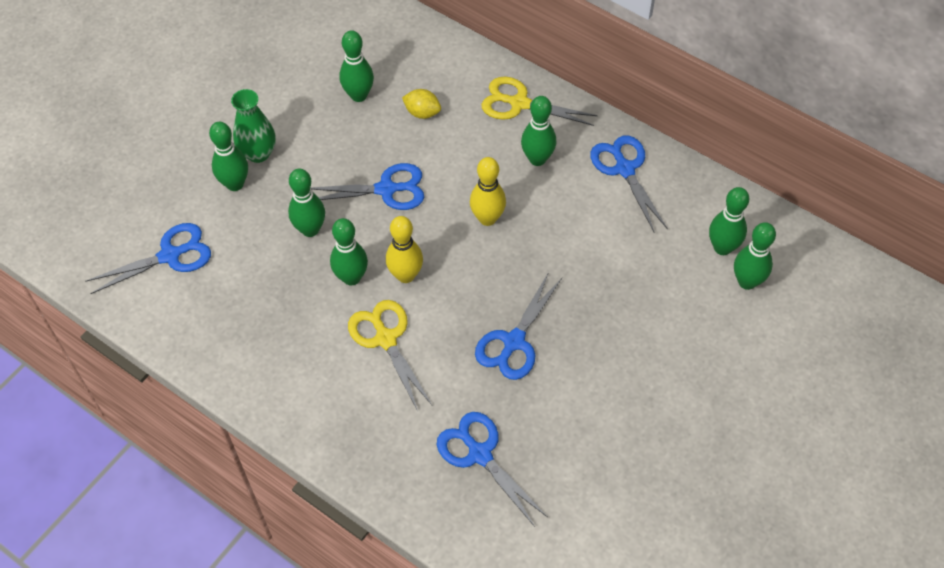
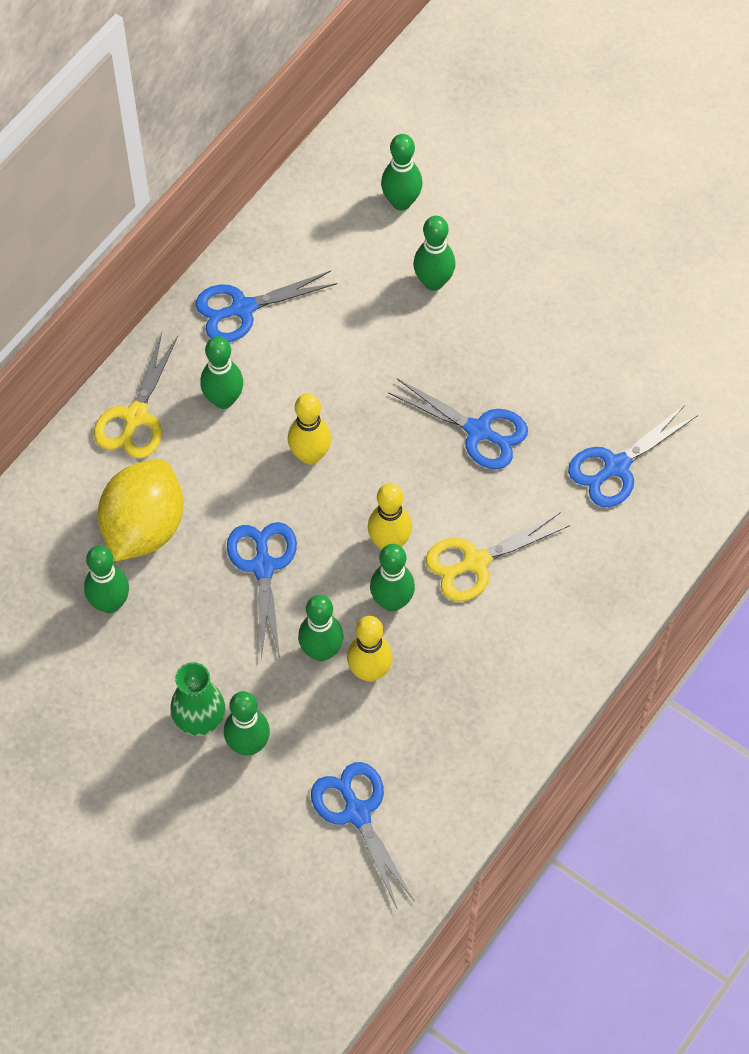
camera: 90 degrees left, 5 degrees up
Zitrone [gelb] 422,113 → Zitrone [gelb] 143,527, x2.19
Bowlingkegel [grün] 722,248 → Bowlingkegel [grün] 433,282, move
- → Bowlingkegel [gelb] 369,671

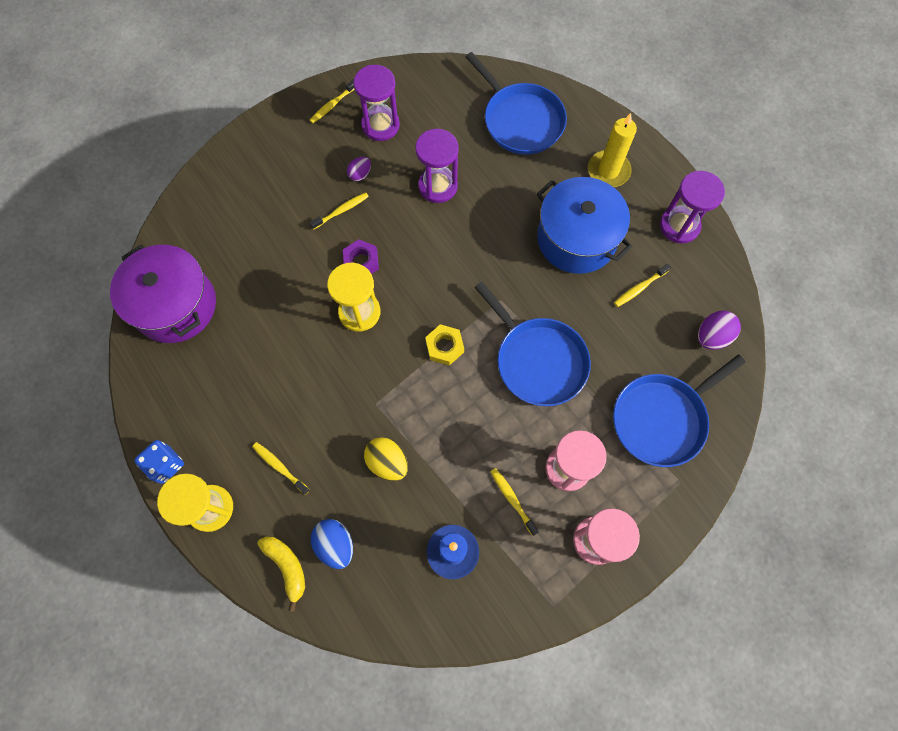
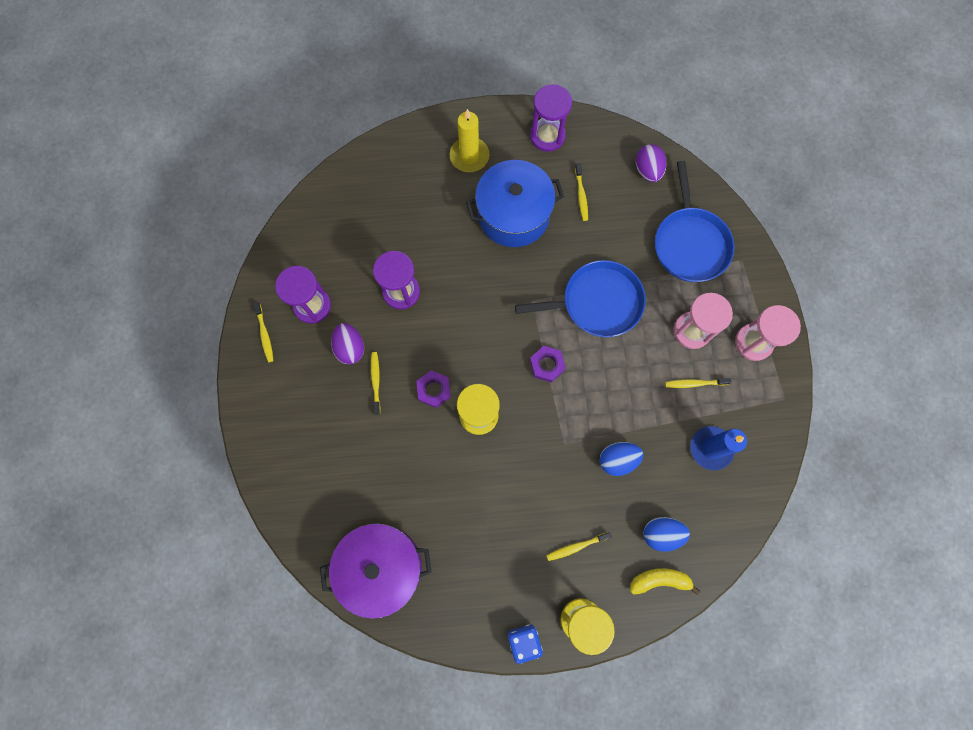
camera: 60 degrees left, 5 degrees up
Ei [lila] 360,174 → Ei [lila] 350,348, x1.56
Ei [gelb] 387,462 → Ei [blau] 617,460
Sechskantmutter [gelb] 444,347 → Sechskantmutter [lila] 547,365
Pfanne [blau] 520,120 → -

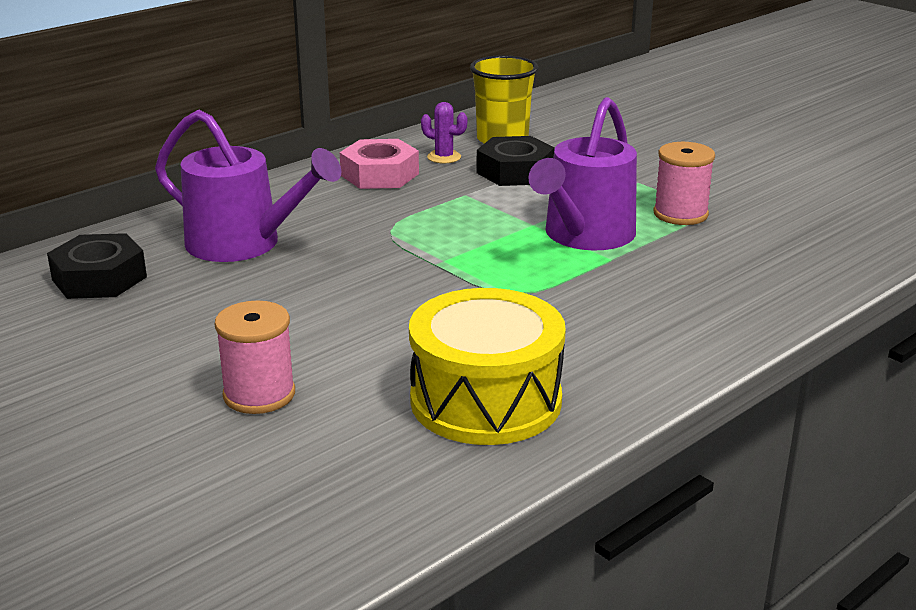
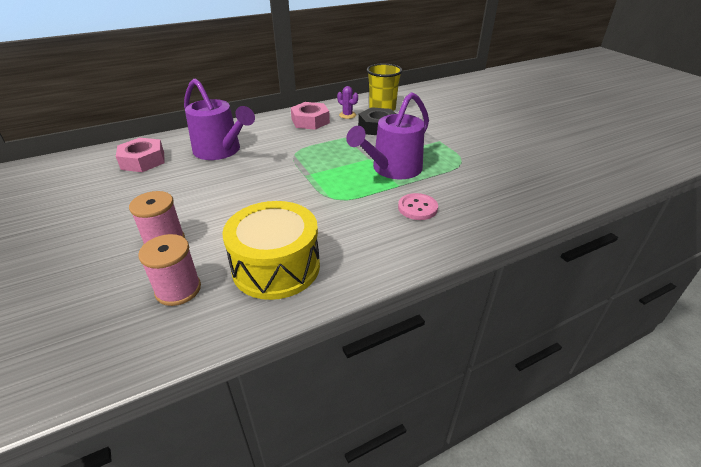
camera: 15 degrees right, 10 degrees up
Sechskantmutter [schwarz] 99,278 → Sechskantmutter [rosa] 143,161
Garnrolle [rosa] 680,214 → Garnrolle [rosa] 178,289, move
- → Knopf [rosa] 417,208

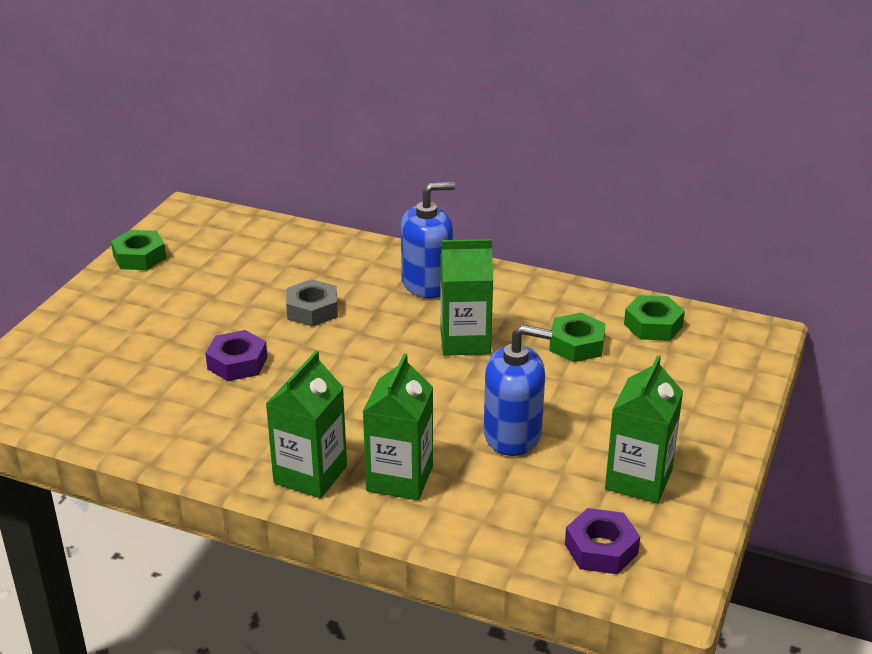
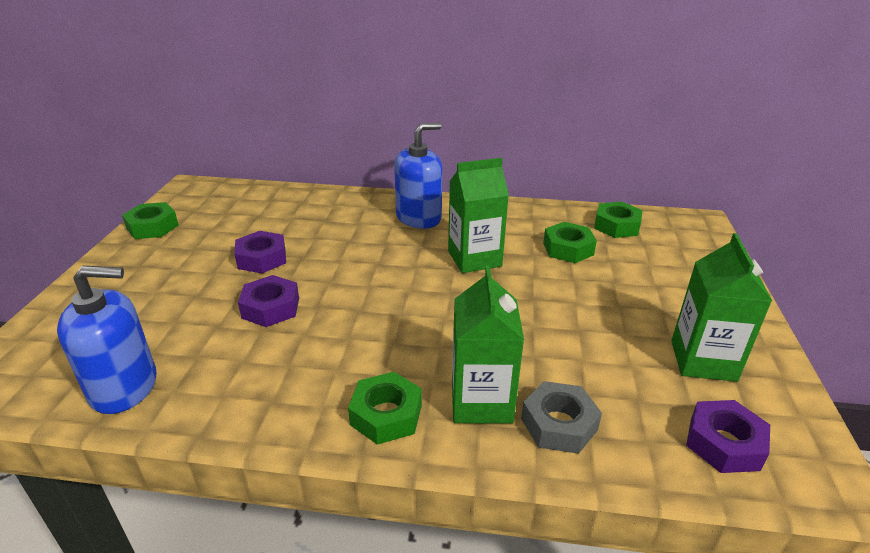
camera: 15 degrees left, 0 degrees up
Getränkekarton [grün] 310,475 → Sechskantmutter [grün] 386,415
Sechskantmutter [grau] 312,310 → Sechskantmutter [grau] 559,424, move
Seifenspender [blau] 512,435 → Seifenspender [blau] 124,387, move
- → Sechskantmutter [lila] 262,258

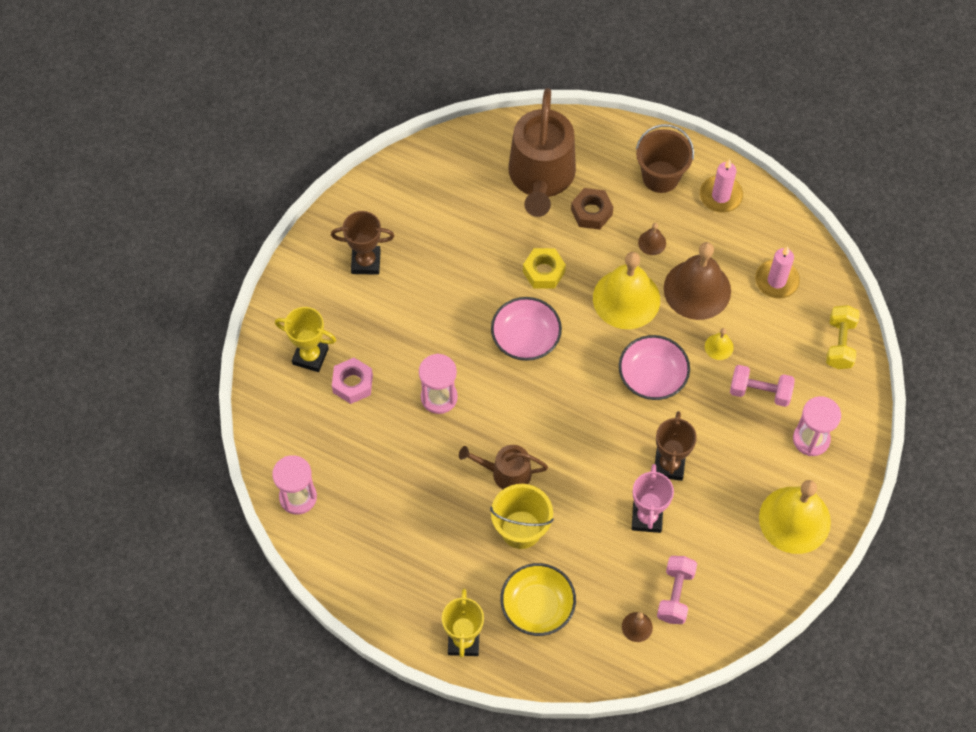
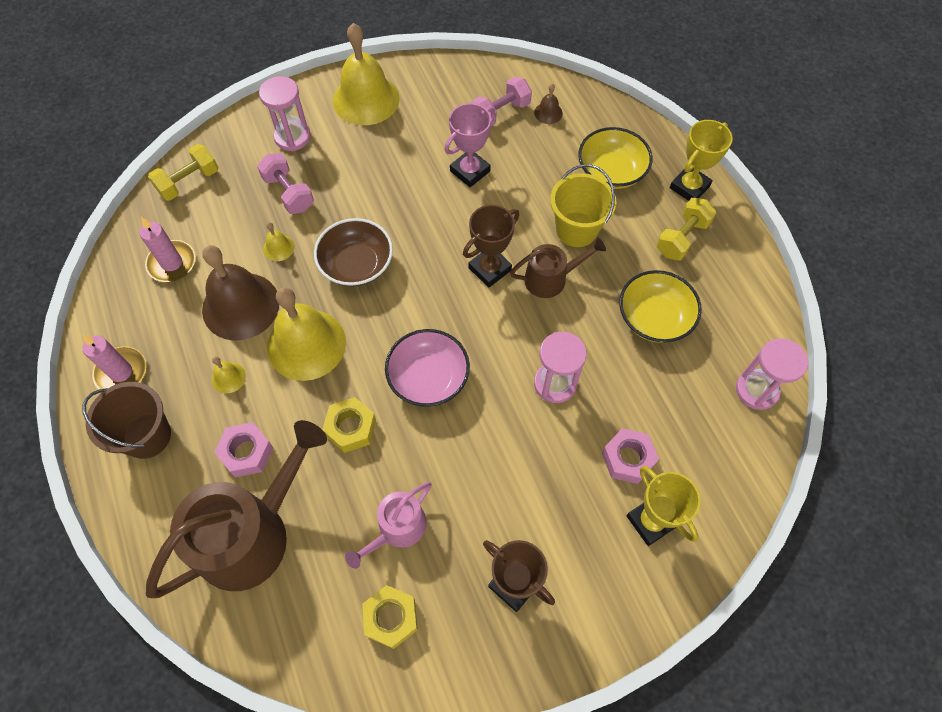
camera: 140 degrees left, 0 degrees up
Gießkanne [braun] 506,473 → Gießkanne [braun] 550,278, 60 degrees counterclockwise
Sechskantmutter [braun] 591,212 → Sechskantmutter [rosa] 246,452
Schüssel [rosa] 652,377 → Schüssel [braun] 356,264
Glocke [braun] 652,242 → Glocke [gelb] 228,377
Pokal [braun] 669,465 → Pokal [braun] 489,269, move
- → Gießkanne [rosa] 397,529
- → Sechskantmutter [gelb] 391,618
- → Schüssel [gelb] 654,318
- → Hantel [gelb] 682,238

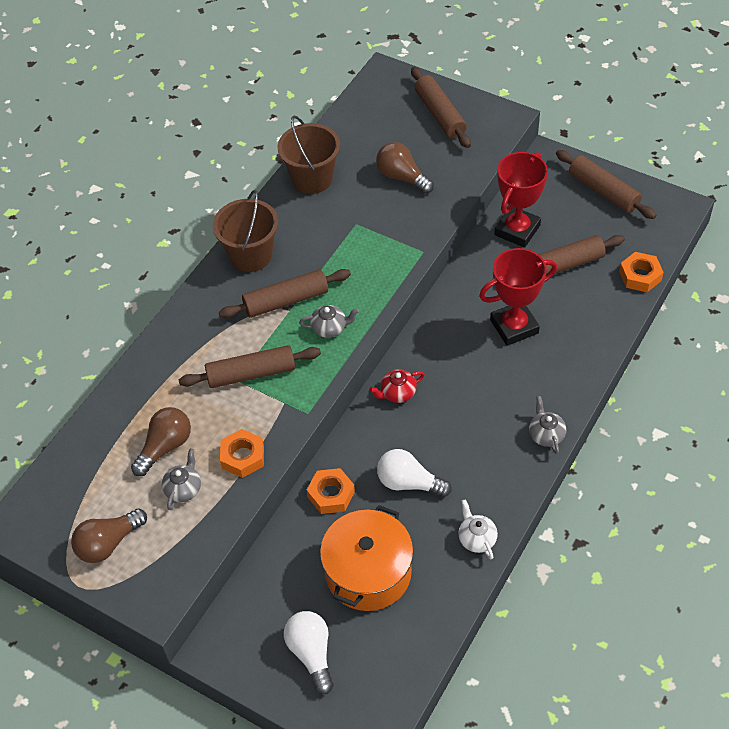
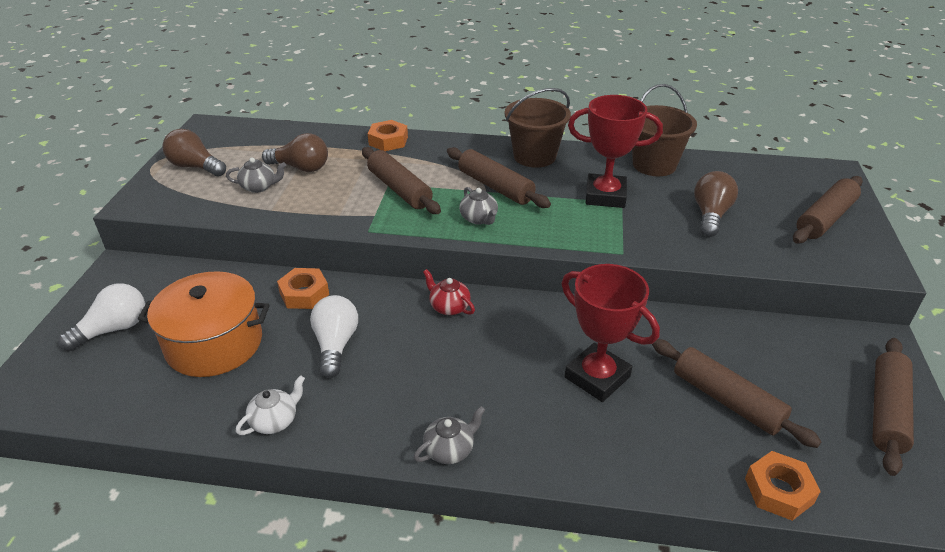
camera: 65 degrees right, 15 degrees down
Sechskantmutter [orange] 242,457 → Sechskantmutter [orange] 388,141, move
Pokal [rot] 517,230 → Pokal [rot] 605,196, move

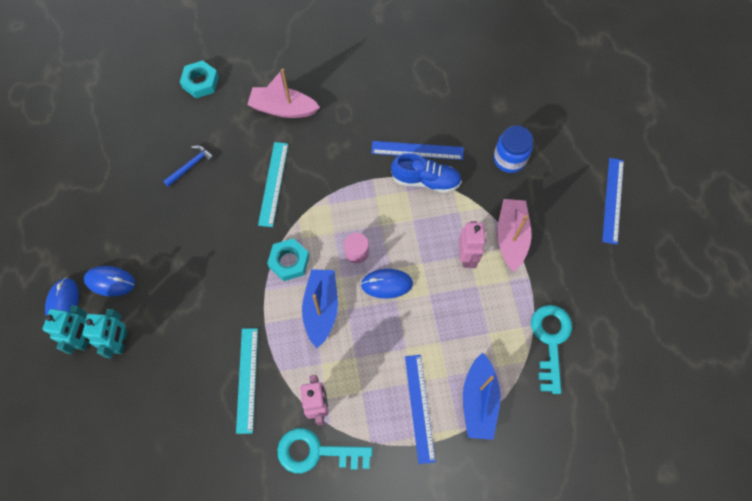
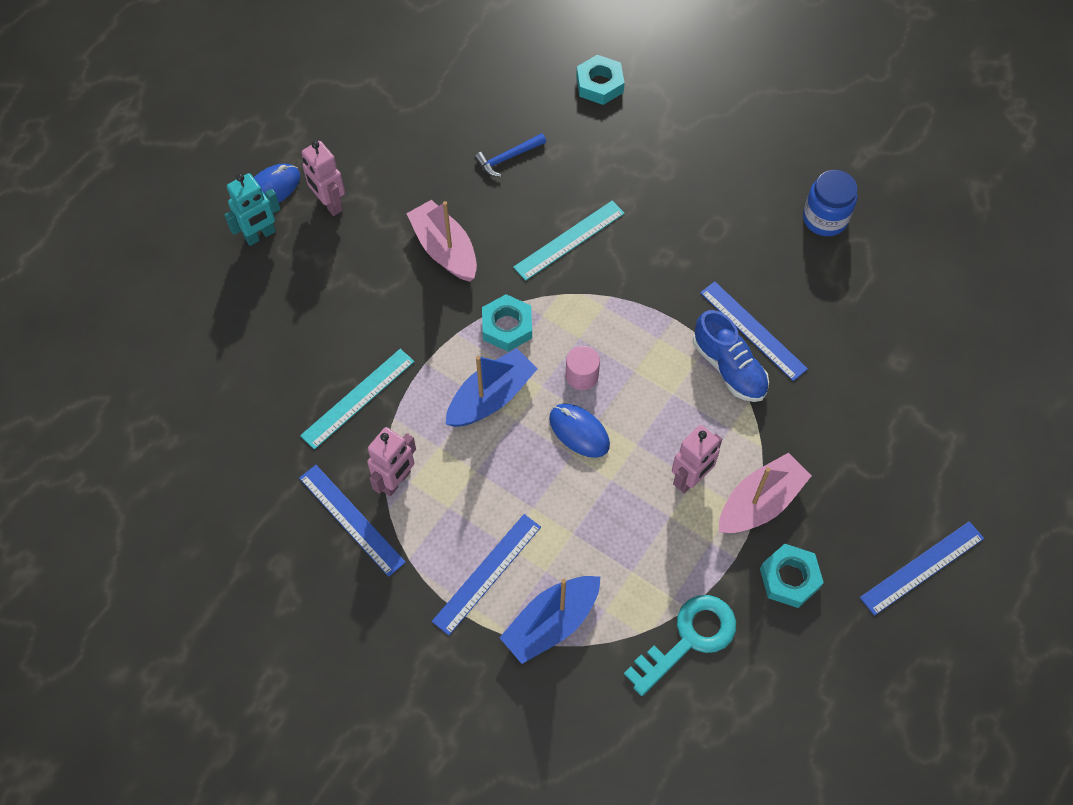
camera: 45 degrees right, 5 degrees down
Roboter [türkis] 121,342 → -
Computermaus [blau] 110,281 → Roboter [rosa] 329,204
Hammer [blau] 191,166 → Hammer [blau] 508,158, 150 degrees clockwise
Boot [rosa] 283,109 → Boot [rosa] 444,249, move
Schlüssel [türkis] 316,452 → Lineal [blau] 351,519
Einmachglas [blau] 509,159 → Einmachglas [blau] 825,219, move
- → Sechskantmutter [türkis] 789,578

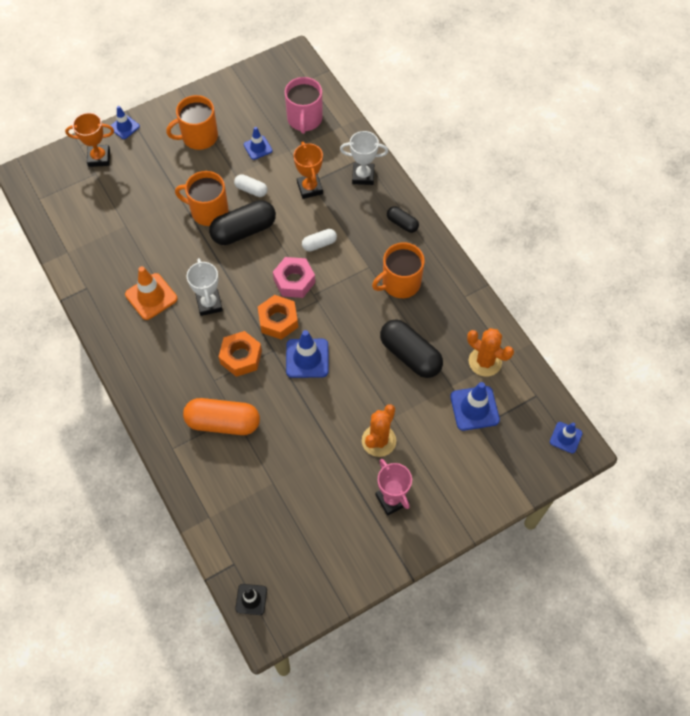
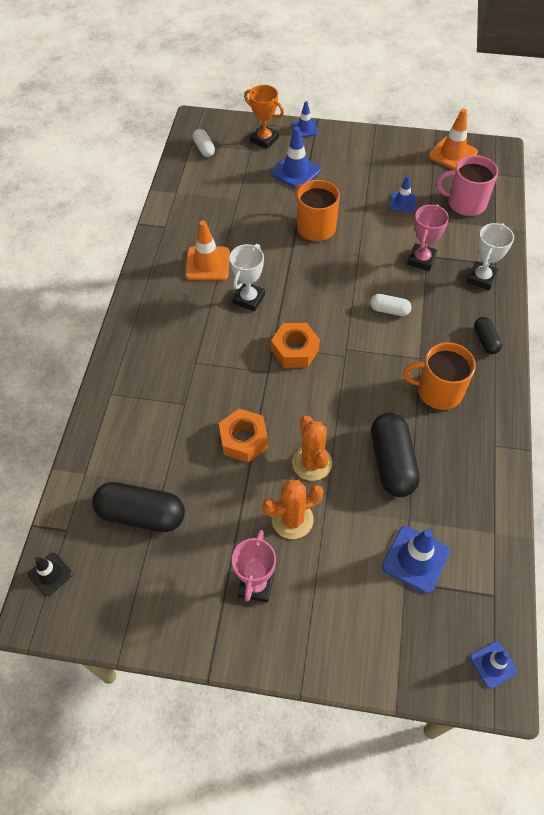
camera: 40 degrees right, 5 degrees down
Tasse [orange] 199,137 → -
Kapsel [orange] 223,422 → -
Kapsel [schwarz] 243,230 → Kapsel [schwarz] 141,514, move
Sechskantmutter [orange] 241,357 → Sechskantmutter [orange] 243,440, move
Kapsel [weiß] 251,190 → Kapsel [weiß] 204,149, move
Sechskantmutter [rosa] 294,281 → -
Tasse [rosa] 304,119 → Tasse [rosa] 465,203, 60 degrees clockwise
Leitkegel [blau] 307,358 → Leitkegel [blau] 295,172, move
Pokal [orange] 309,188 → Pokal [rosa] 421,260
Pokal [weiß] 363,176 → Pokal [weiß] 481,278, 75 degrees clockwise
Kaktus [orange] 485,361 → Kaktus [orange] 312,463, move
- → Leitkegel [orange] 452,154

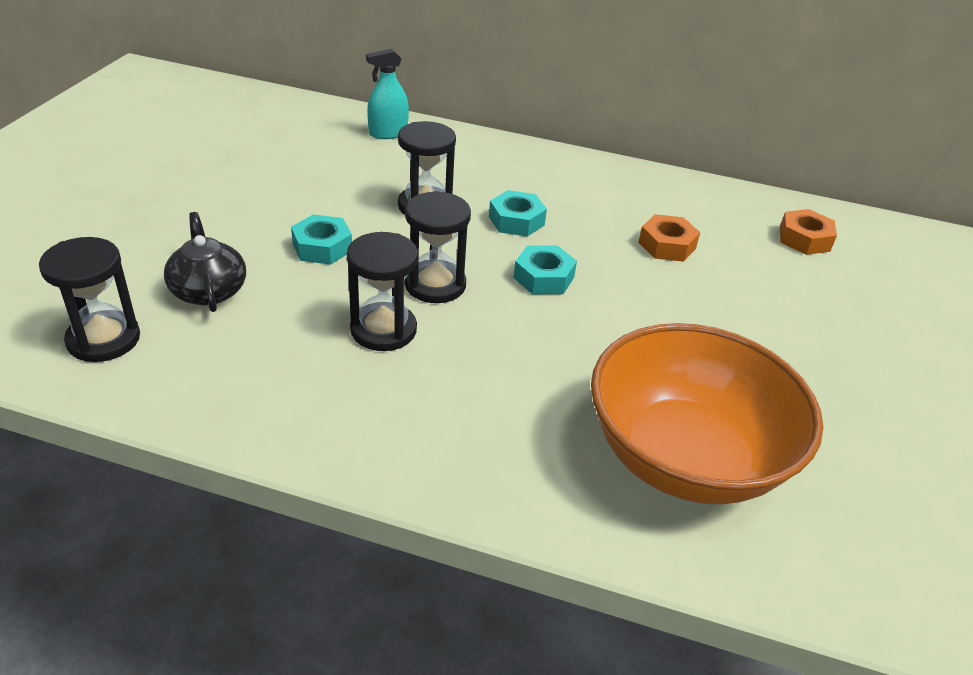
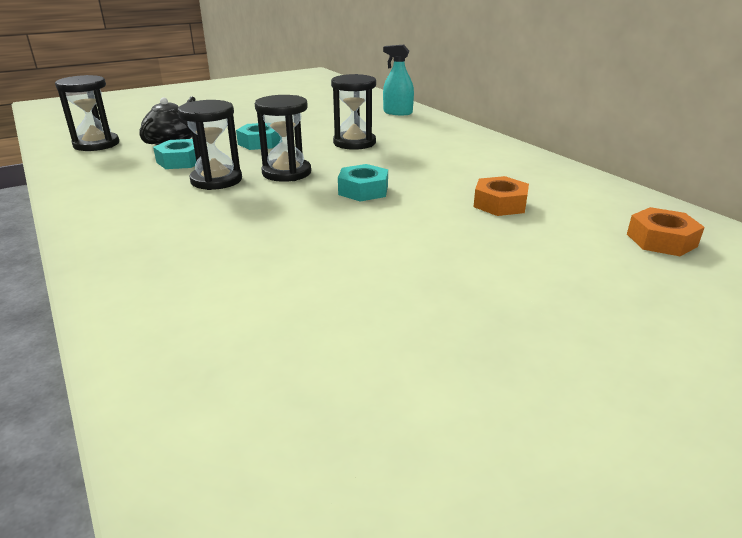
camera: 45 degrees right, 10 degrees down
Sechskantmutter [türkis] 516,221 → Sechskantmutter [türkis] 181,161, move
Schüssel [orange] 685,457 → -

